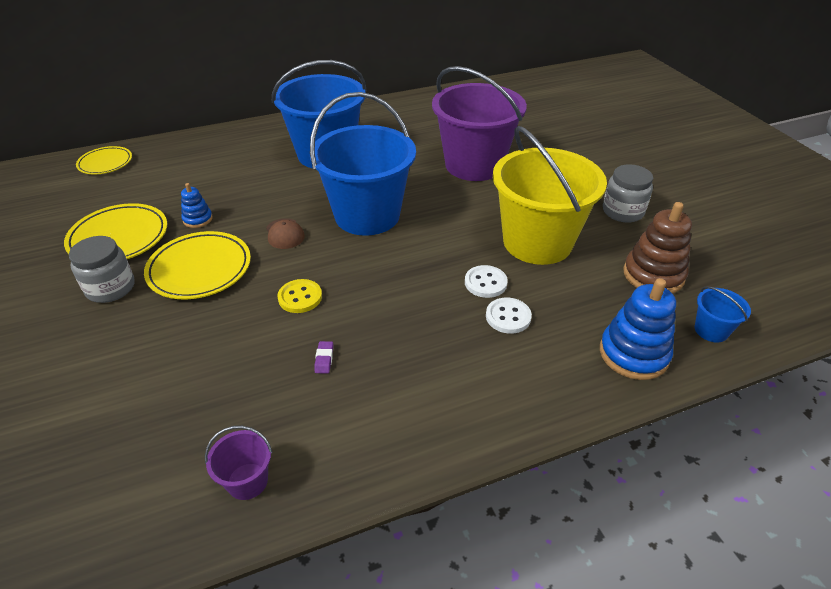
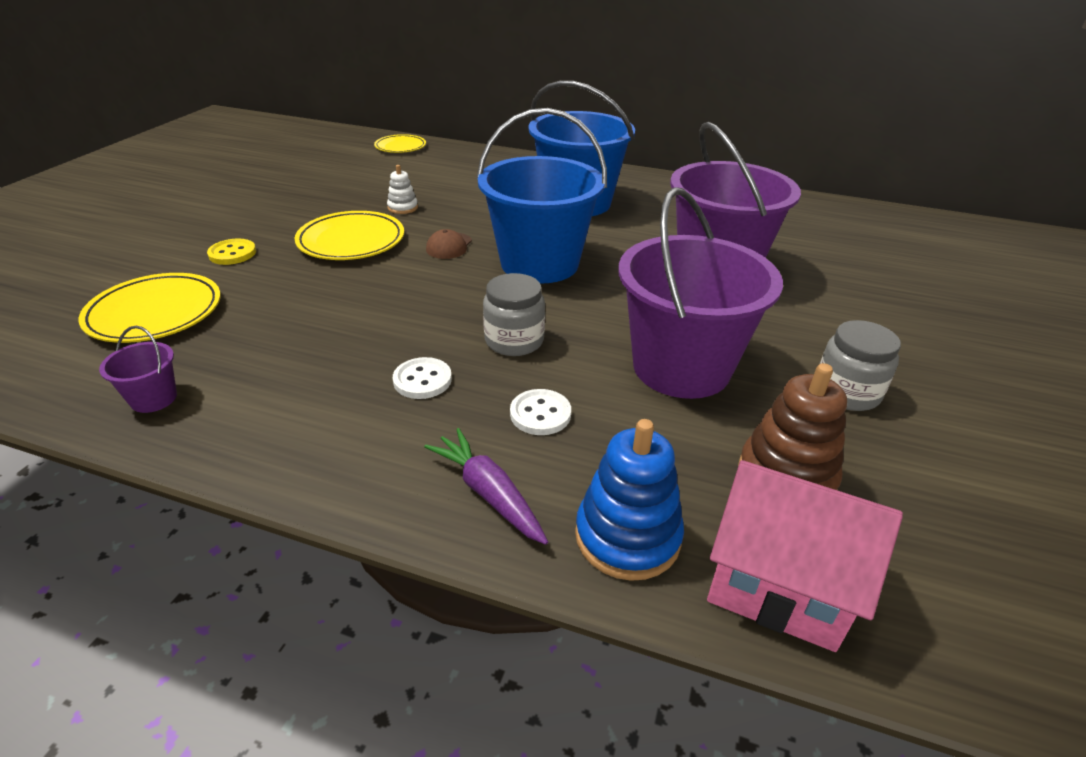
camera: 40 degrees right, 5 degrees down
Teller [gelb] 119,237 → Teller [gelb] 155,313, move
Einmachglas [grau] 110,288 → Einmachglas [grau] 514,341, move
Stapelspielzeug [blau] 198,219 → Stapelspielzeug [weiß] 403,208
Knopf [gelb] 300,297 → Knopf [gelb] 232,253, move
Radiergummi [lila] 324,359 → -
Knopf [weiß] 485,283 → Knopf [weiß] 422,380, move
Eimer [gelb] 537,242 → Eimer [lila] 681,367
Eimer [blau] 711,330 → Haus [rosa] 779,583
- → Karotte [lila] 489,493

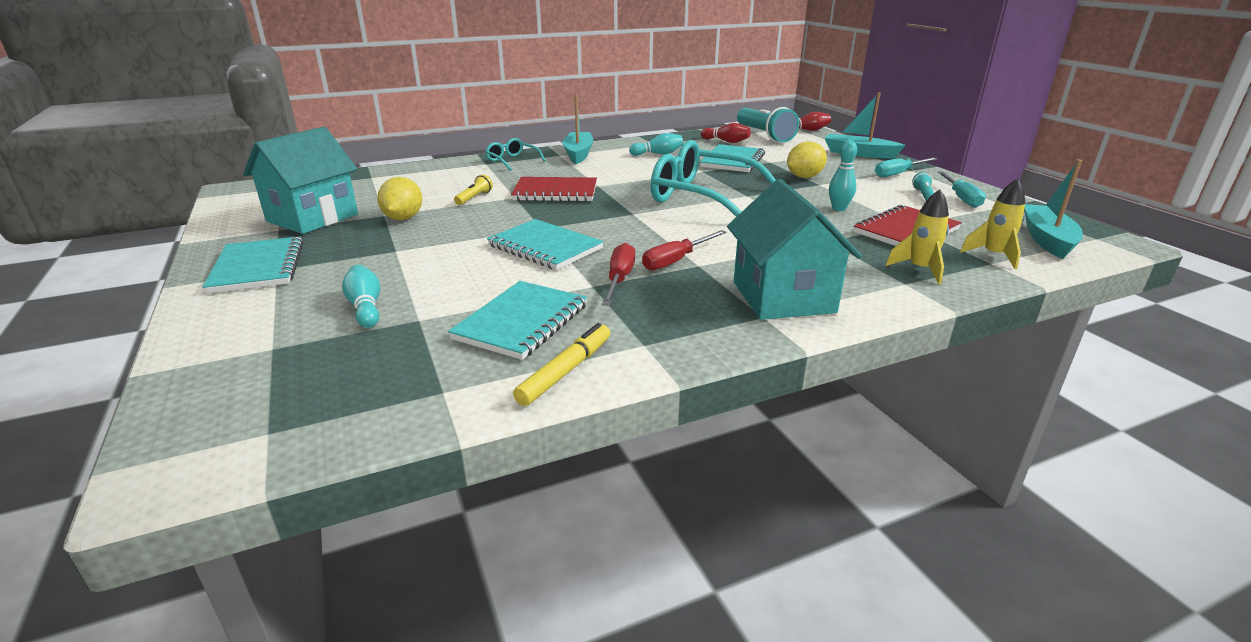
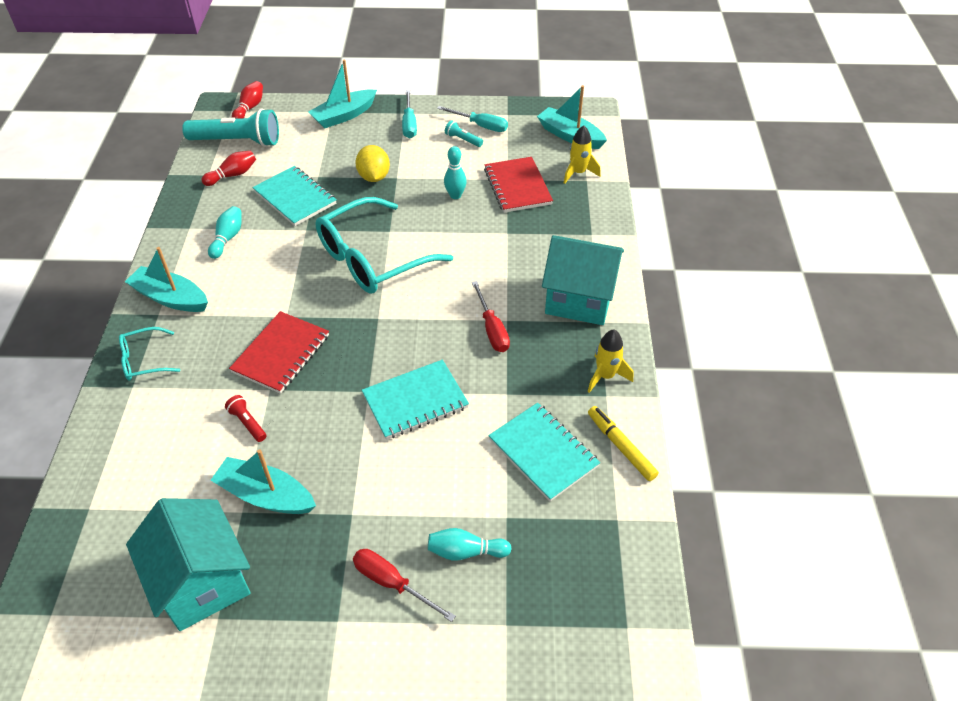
camera: 65 degrees left, 20 degrees up
Notizbuch [türkis] 258,267 → -
Zitrone [gelb] 403,218 → Boot [türkis] 265,495
Taschenlampe [gelb] 474,198 → Taschenlampe [rot] 247,423
Schraubenzieher [rot] 619,279 → Schraubenzieher [rot] 392,583, move
Rakete [gelb] 920,269 → Rakete [gelb] 605,376, move

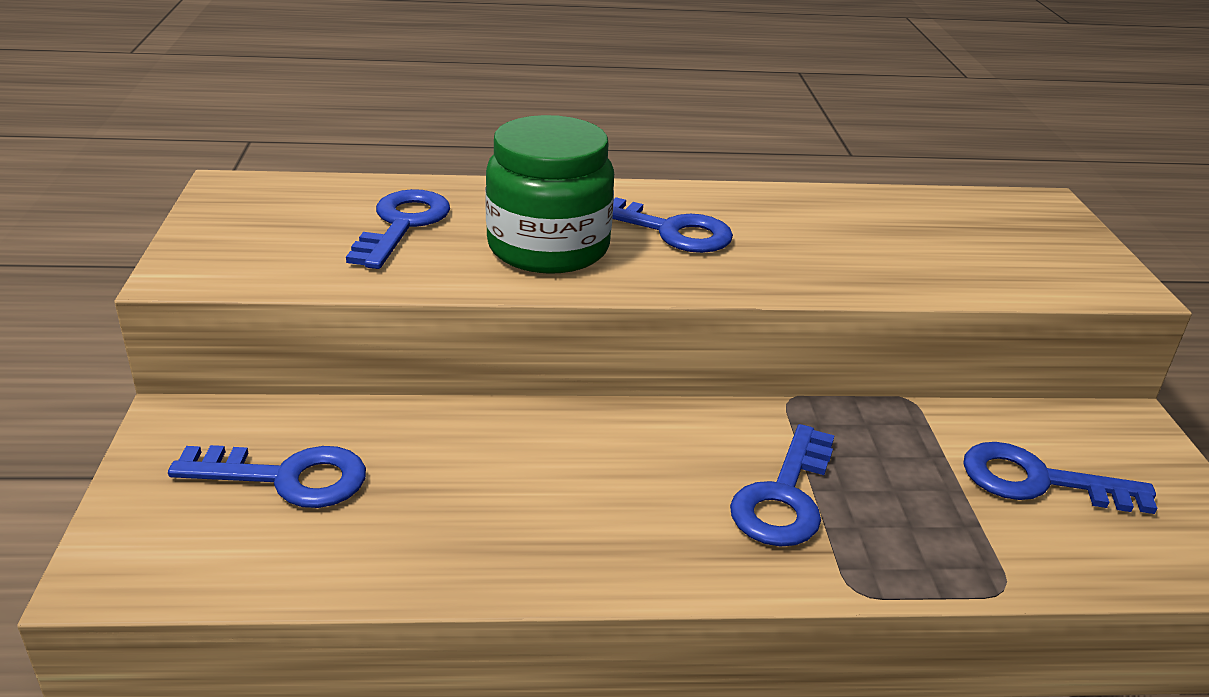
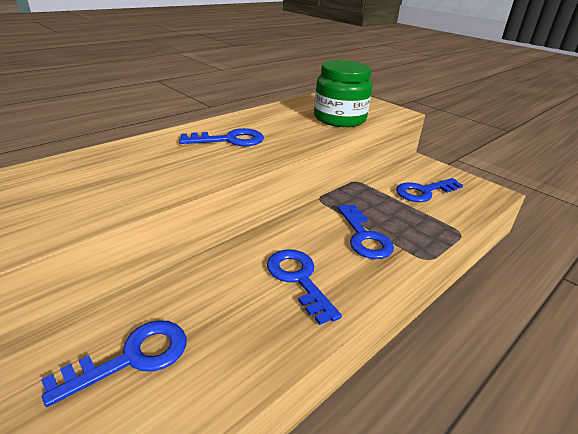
camera: 40 degrees left, 0 degrees up
Schlüssel [blau] 402,225 → Schlüssel [blau] 298,279, move
Einmachglas [grün] 548,247 → Einmachglas [grün] 339,119, move

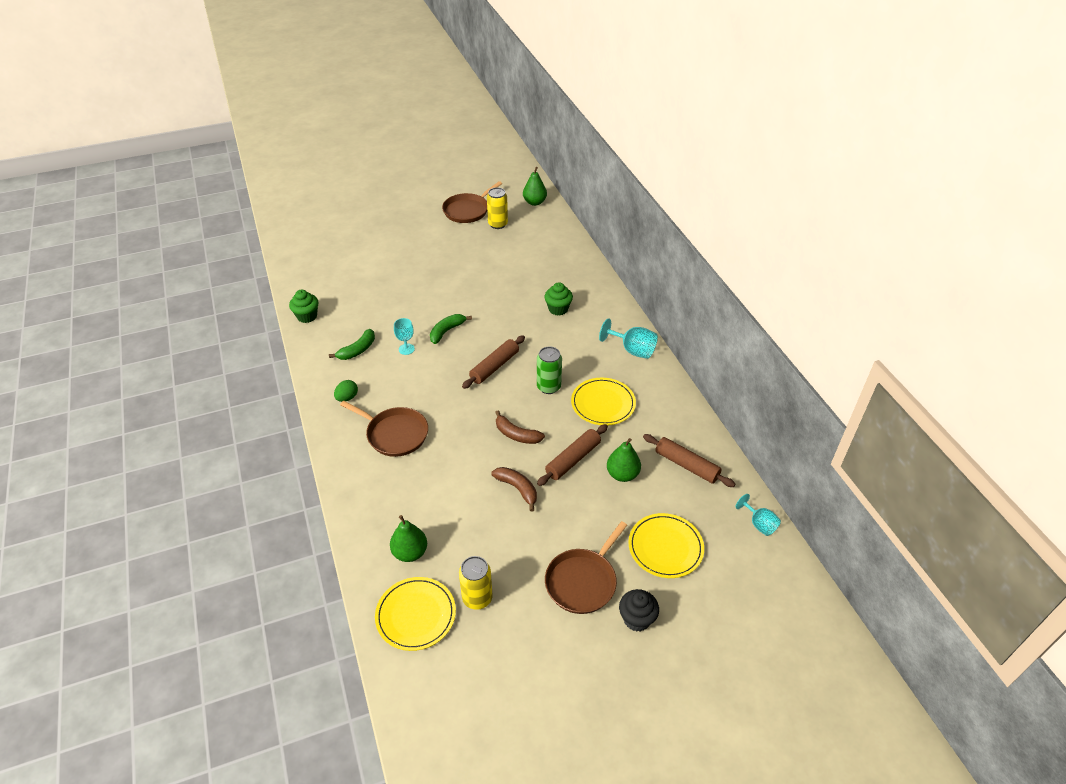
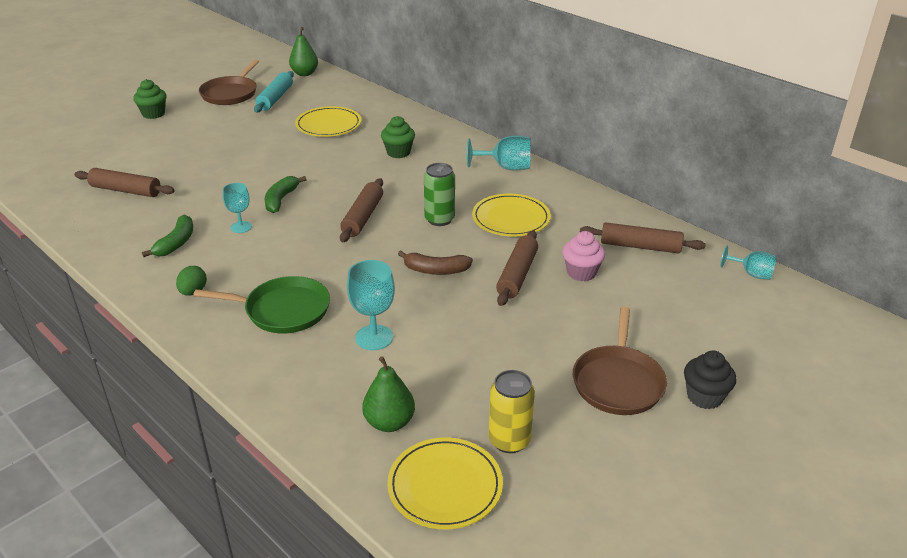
camera: 25 degrees left, 10 degrees down
Muffin [grün] 307,316 → Muffin [grün] 153,114, move
Pfanne [braun] 394,434 → Pfanne [grün] 283,310
Dose [gelb] 498,224 → Nudelholz [türkis] 275,98
Banane [braun] 517,489 → -
Birne [grün] 622,474 → Muffin [rosa] 581,273
Teller [gelb] 665,547 → Teller [gelb] 328,125, move
- → Nudelholz [braun] 125,190
- → Kelch [türkis] 374,337

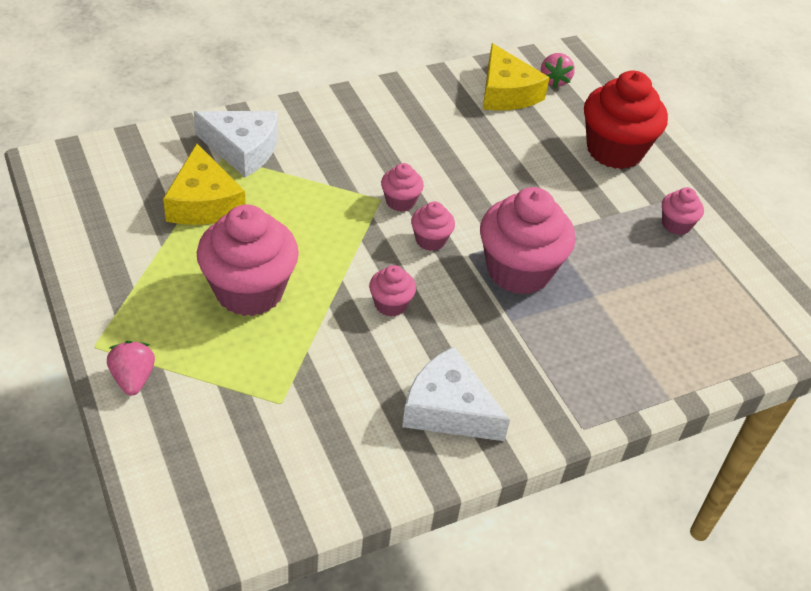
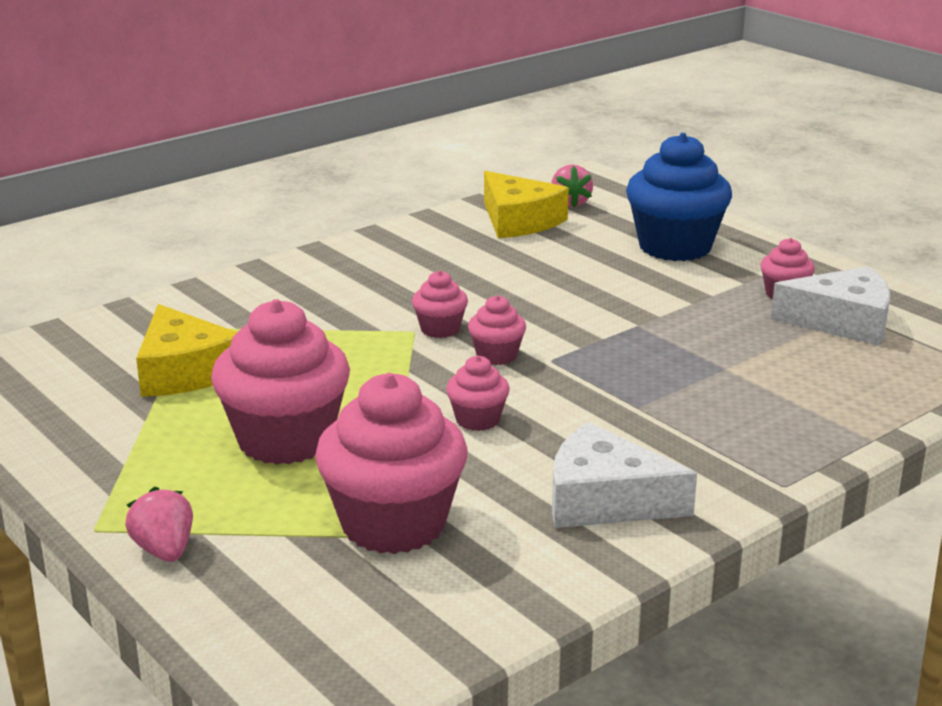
camera: 10 degrees left, 20 degrees down
Käse [weiß] 242,149 → Käse [weiß] 842,322, move
Muffin [rosa] 518,271 → Muffin [rosa] 393,524, move
Muffin [rot] 614,150 → Muffin [blau] 675,247

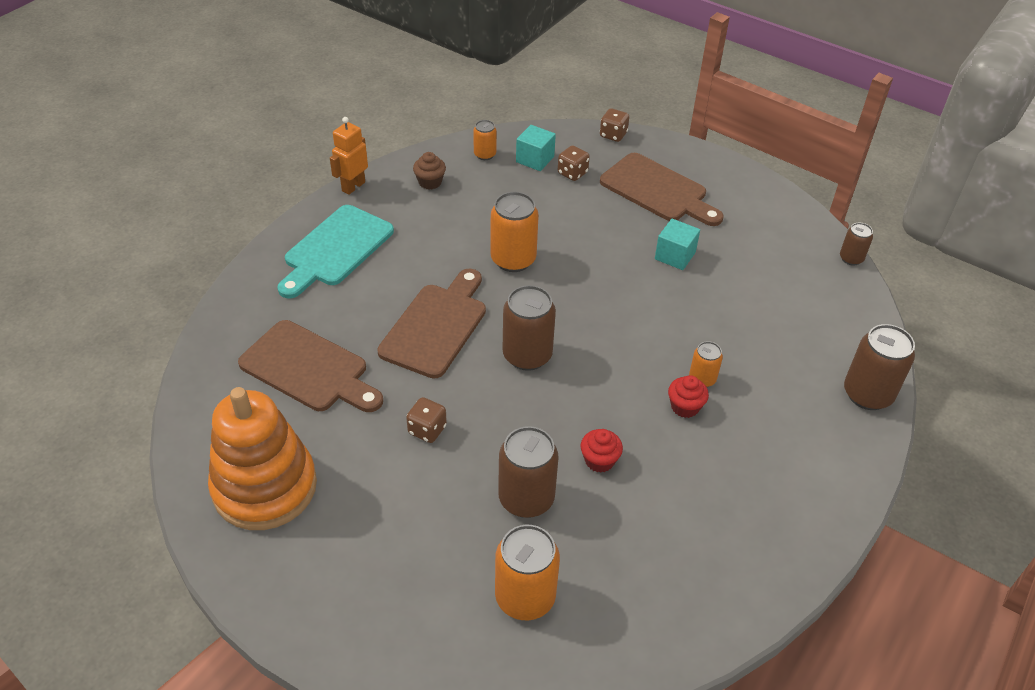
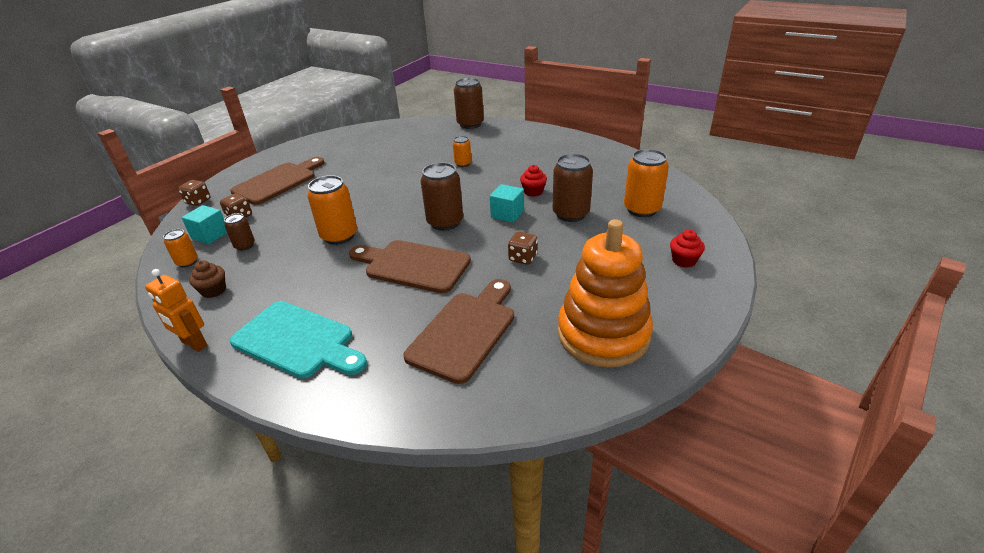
camera: 90 degrees left, 10 degrees down
Kubus [türkis] 675,256 → Kubus [türkis] 507,214, move
Muffin [rot] 685,407 → Muffin [rot] 684,260, move
Dose [braun] 851,258 → Dose [braun] 245,245, move

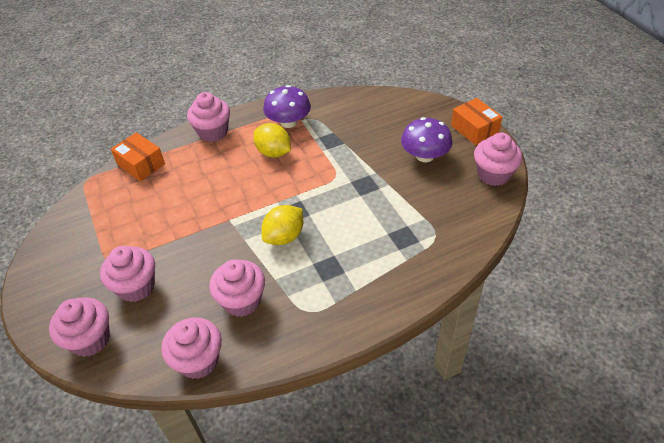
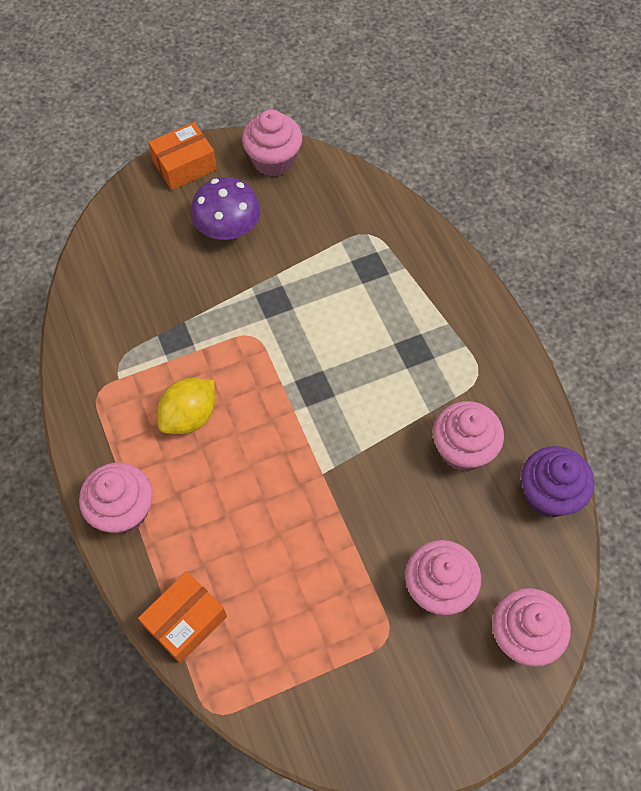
camera: 90 degrees left, 15 degrees up
Muffin [rosa] 198,360 → Muffin [lila] 548,494
Zitrone [gelb] 284,237 → -
Pilz [lila] 288,122 → -

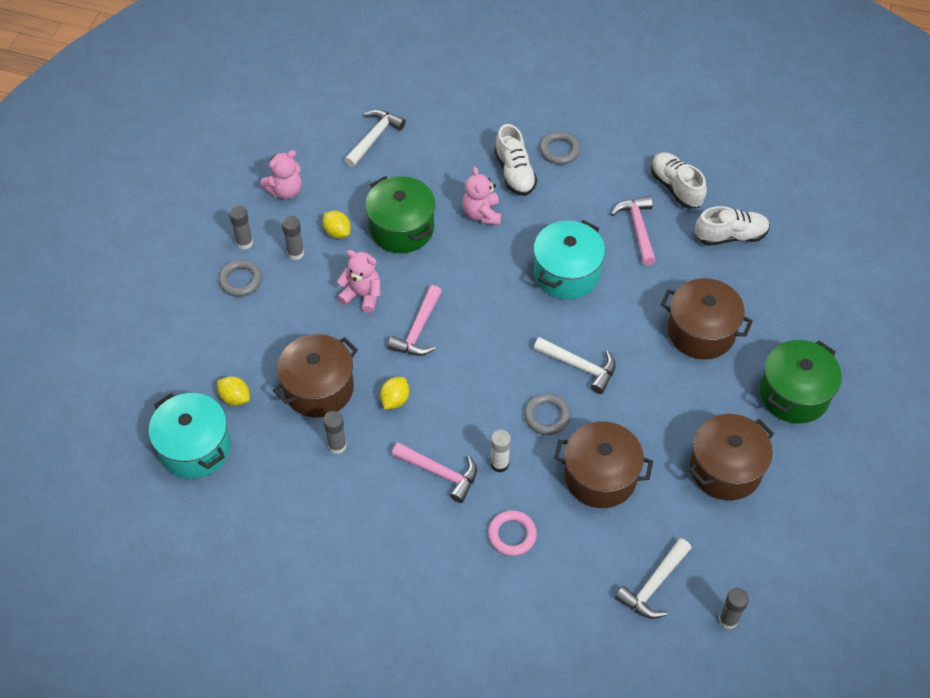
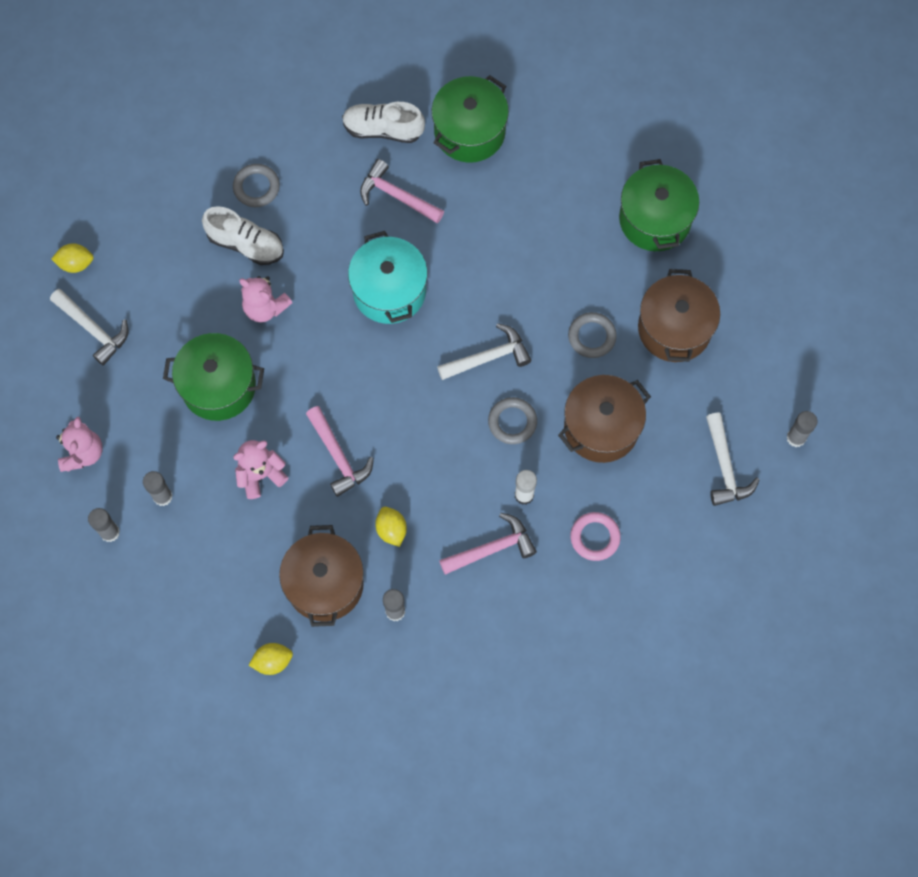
camera: 50 degrees left, 15 degrees up
Kochtopf [türkis] 195,448 → -
Ring [grau] 240,280 → Ring [grau] 592,336, move
Zitrone [gelb] 337,232 → Zitrone [gelb] 76,263, move
Hammer [weiß] 374,137 → Hammer [weiß] 93,329, 150 degrees clockwise
Kochtopf [braun] 701,332 → -
Schuh [weiß] 730,236 → Kochtopf [grün] 469,131

